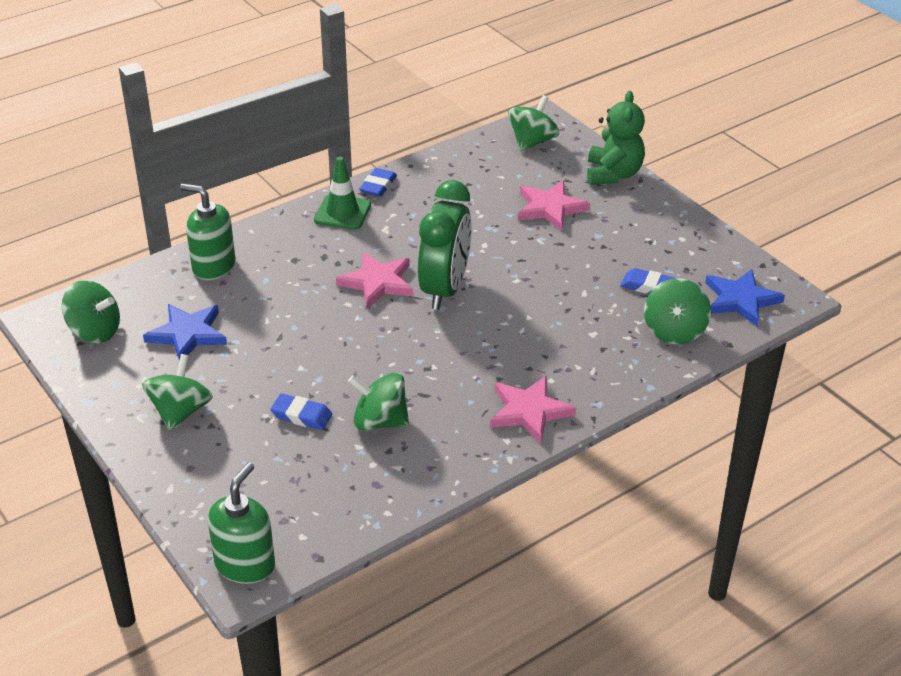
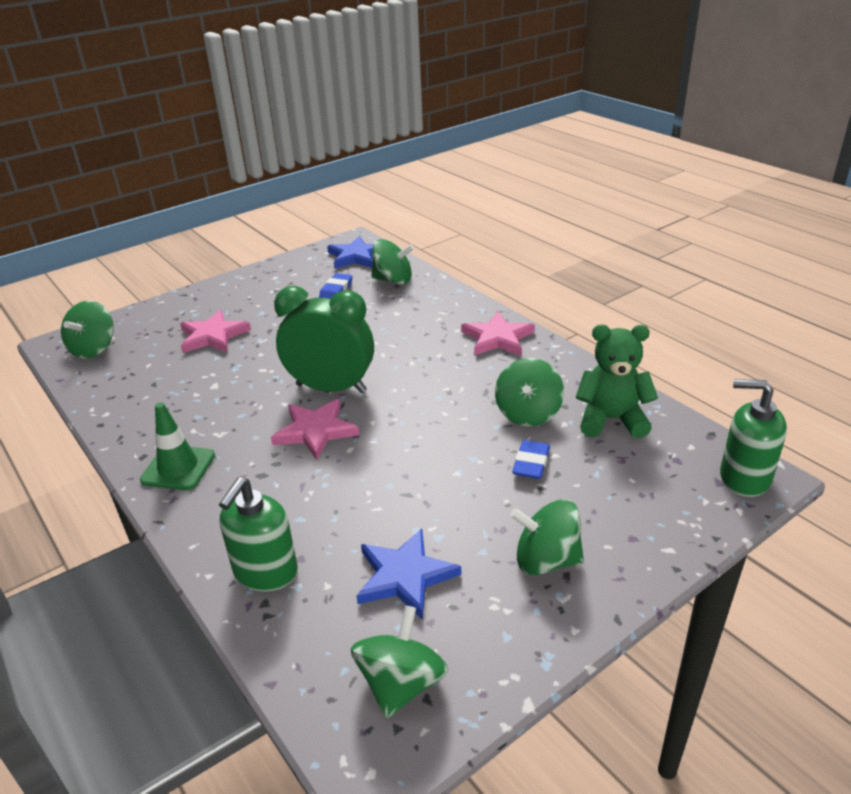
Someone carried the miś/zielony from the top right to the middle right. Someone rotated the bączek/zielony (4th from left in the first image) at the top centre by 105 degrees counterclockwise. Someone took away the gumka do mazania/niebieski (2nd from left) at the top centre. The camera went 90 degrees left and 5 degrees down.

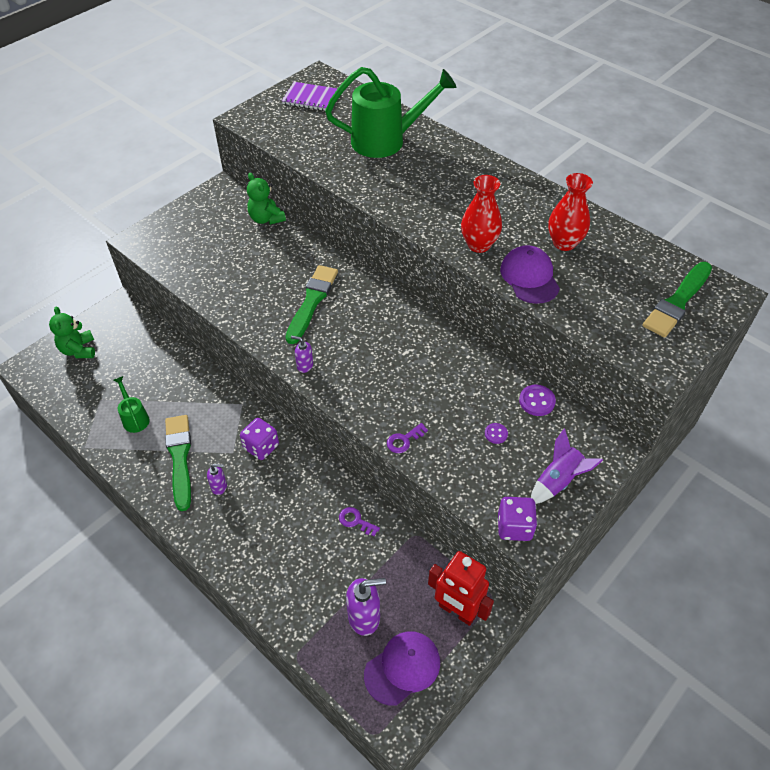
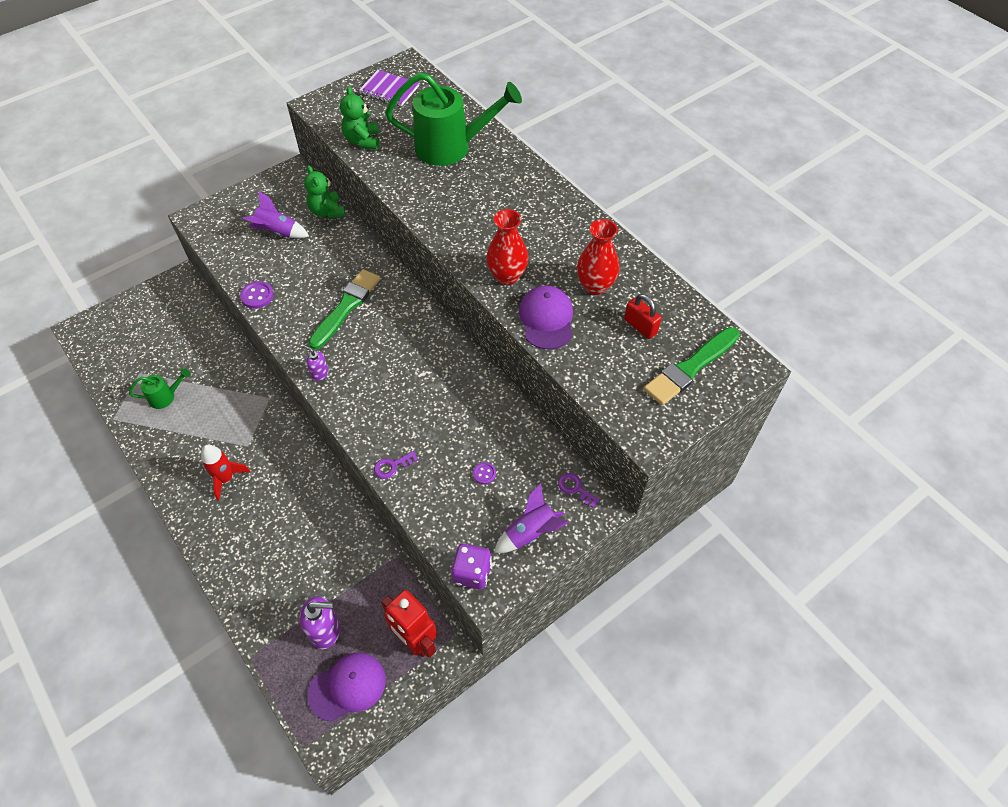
Someone carried the miś/zielony (1st from left in the first image) from the middle left to the top centre. Someone rotated the konewka/zielony (1st from left) at the middle left by 90 degrees clockwise. Someone carried the guzik/fioletowy (2nd from left in the first image) from the middle right to the middle left. Someone took away the pędzel/zielony (1st from left) at the middle left. Someone took away the kostka do gry/fioletowy (1st from left) at the centre. Someone swapped the dozownik mydła/fioletowy (1st from left) at the middle left for the rakieta/czerwony at the middle left. Someone carried the klucz/fioletowy (1st from left in the first image) from the bottom centre to the centre. Someone put down the rakieta/fioletowy (1st from left) at the top left. Someone put down the kłódka/czerwony at the centre. The camera went 10 degrees right and 5 degrees up.

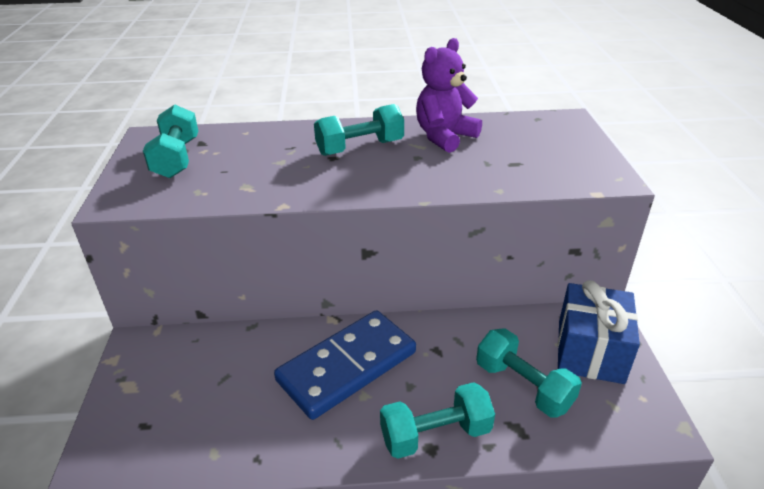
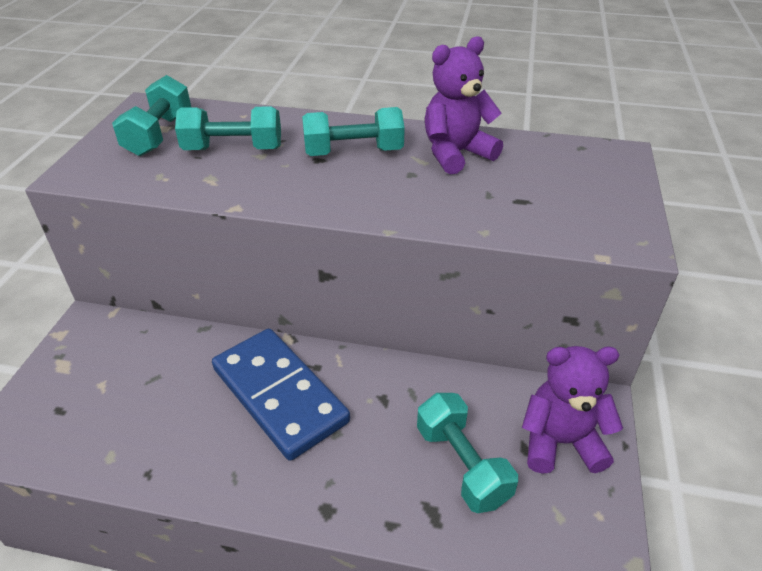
Someone swapped the prezent/niebieski at the bottom right for the miś/fioletowy (2nd from left) at the bottom right. Someone rotated the kostka domina/niebieski at the bottom centre by 75 degrees clockwise. Someone carried the hantel/turkusowy (3rd from left in the first image) from the bottom centre to the top left. The camera went 15 degrees right and 5 degrees up.

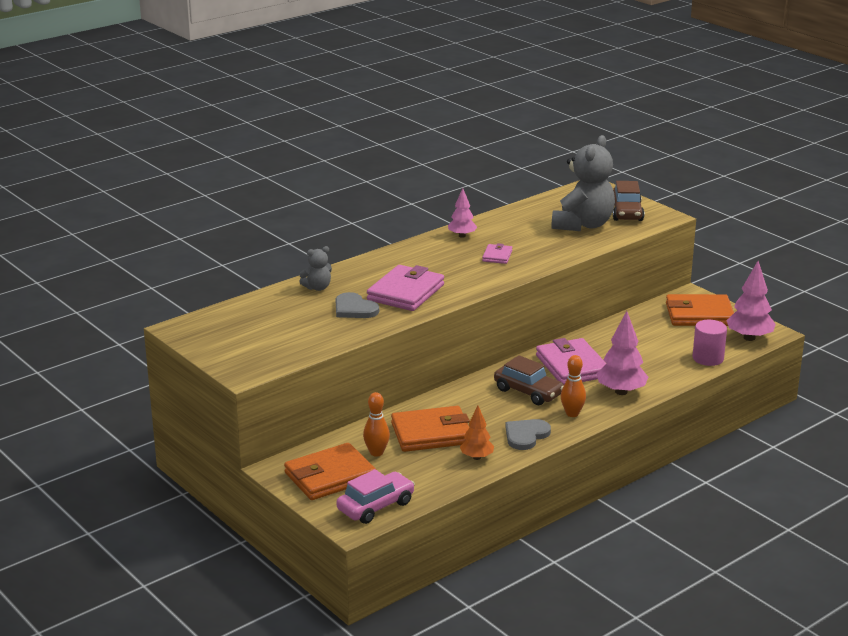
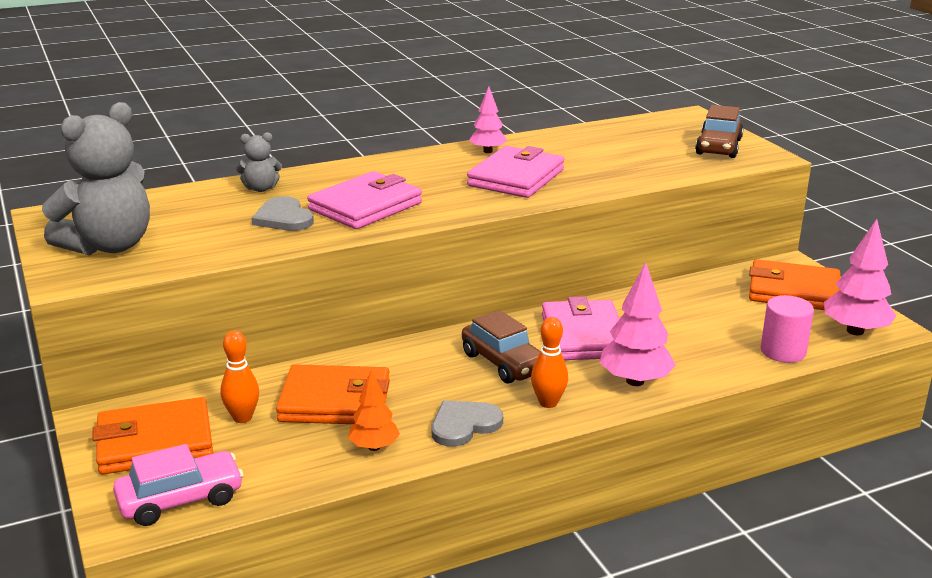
Someone carried the miś/szary (2nd from left in the first image) from the top right to the top left. Someone scaled the portfel/różowy (2nd from left) at the centre by 2.04. The camera went 15 degrees right and 0 degrees up.

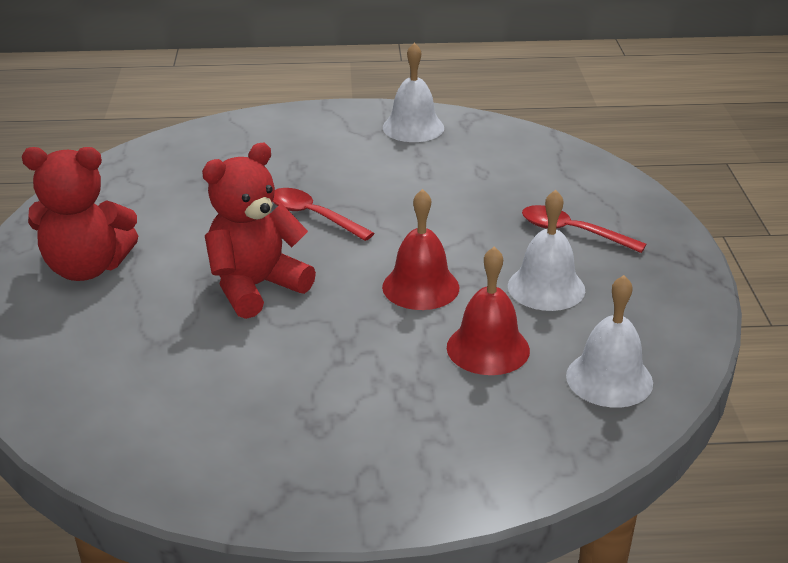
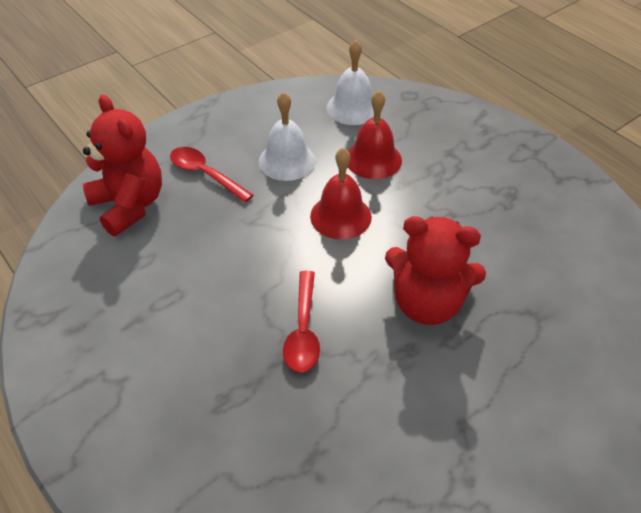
Someone took away the dzwonek/biały (1st from left) at the top centre. Someone carried the miś/czerwony (1st from left) from the middle left to the top left. Someone rotated the łyżka/czerwony (2nd from left in the first image) at the middle right by 135 degrees clockwise. The camera went 125 degrees left and 15 degrees up.

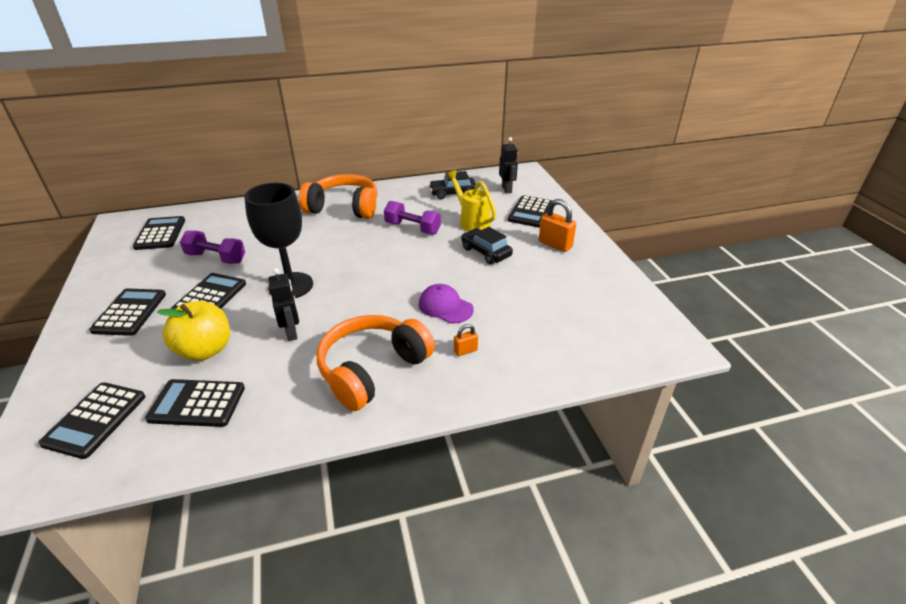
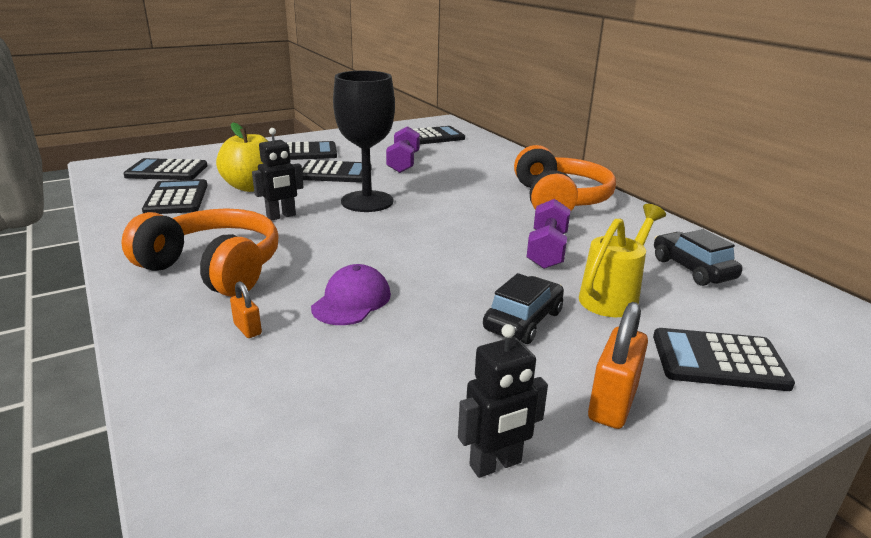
Someone carried the robot/czarny (2nd from left) from the top centre to the bottom centre. The camera went 75 degrees right and 10 degrees down.

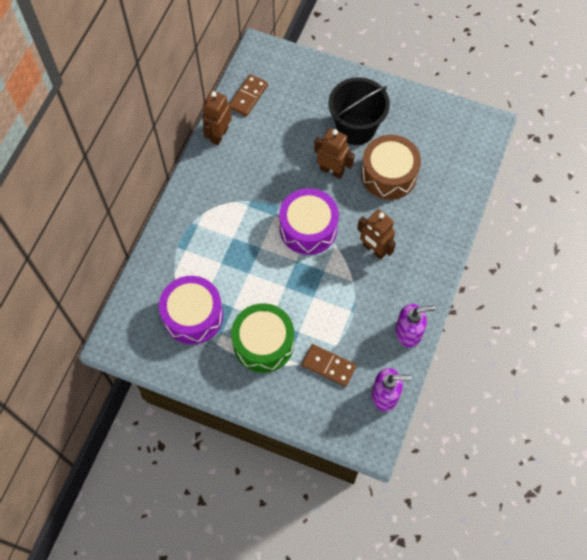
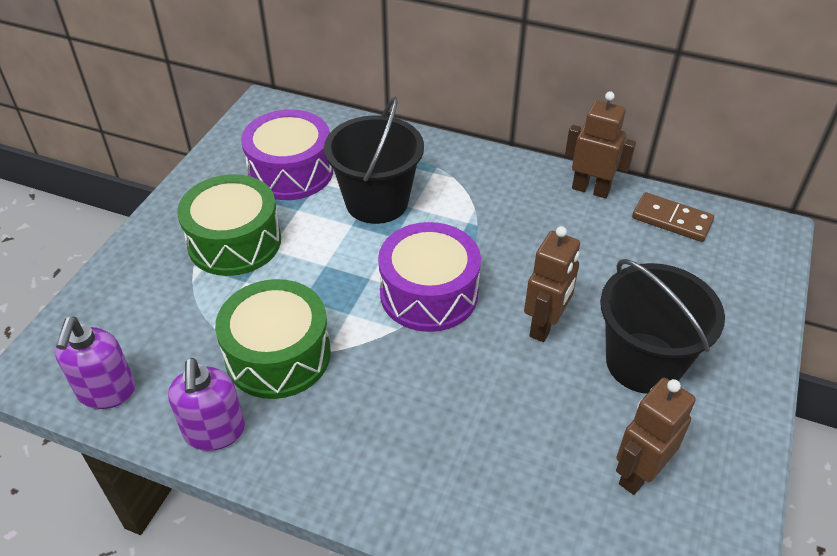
Someone took away the bęben/brązowy at the top centre. Someone carried the robot/brązowy (3rd from left) from the centre to the bottom right. Someone took away the kostka domina/brązowy (2nd from left) at the centre. Someone put down the wiadro/czarny (1st from left) at the top centre. Someone put down the bęben/zielony (2nd from left) at the middle left. The camera went 90 degrees right and 20 degrees down.

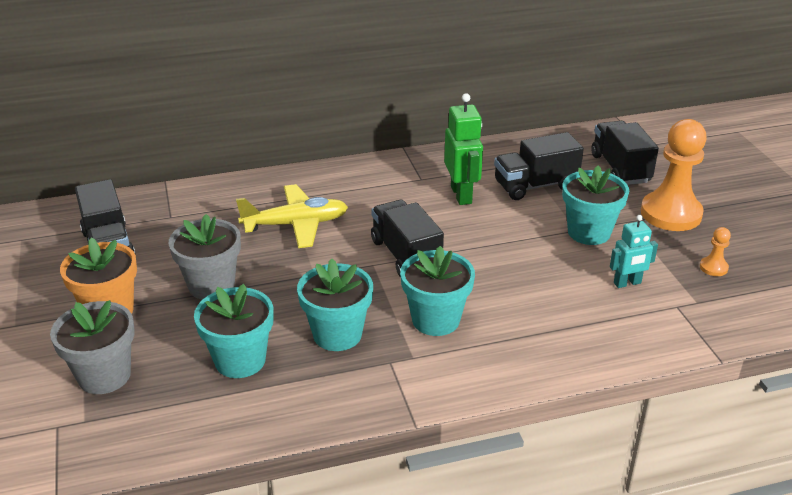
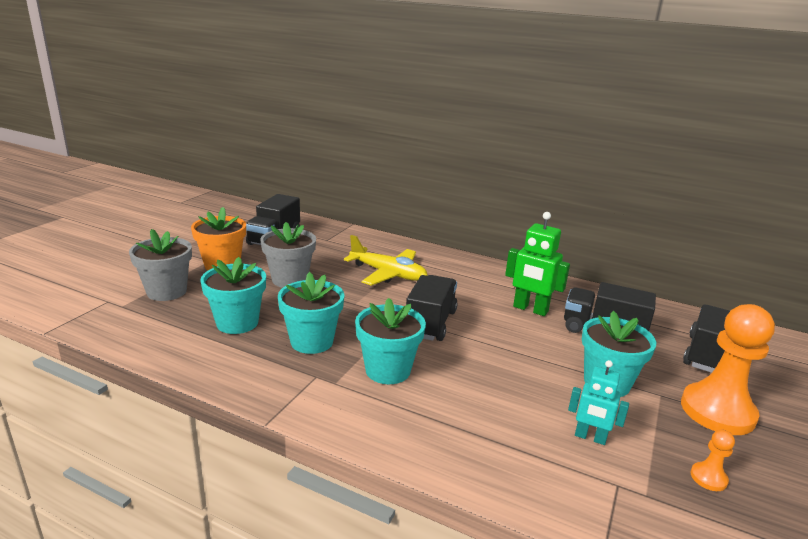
Someone rotated the robot/zielony at the top centre by 90 degrees clockwise. The camera went 40 degrees right and 10 degrees down.

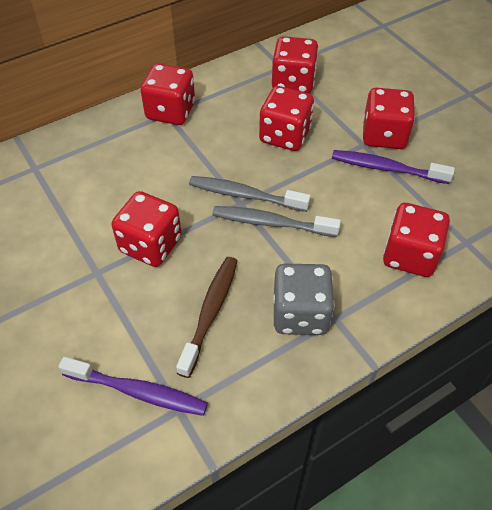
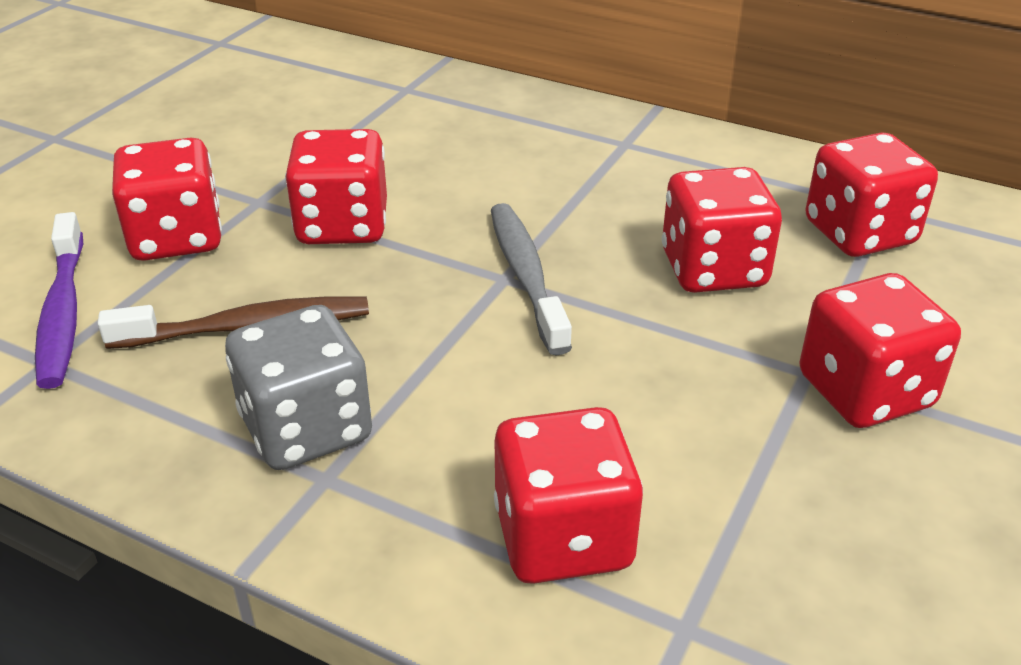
Someone carried the kostka do gry/czerwony (2nd from left in the first image) from the top centre to the top left. Someone took away the szczoteczka do zębów/fioletowy (2nd from left) at the top right. Someone took away the szczoteczka do zębów/szary (2nd from left) at the centre. The camera went 60 degrees right and 15 degrees down.

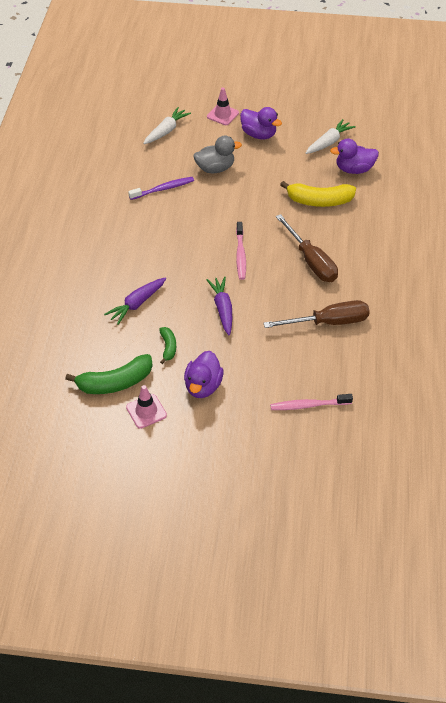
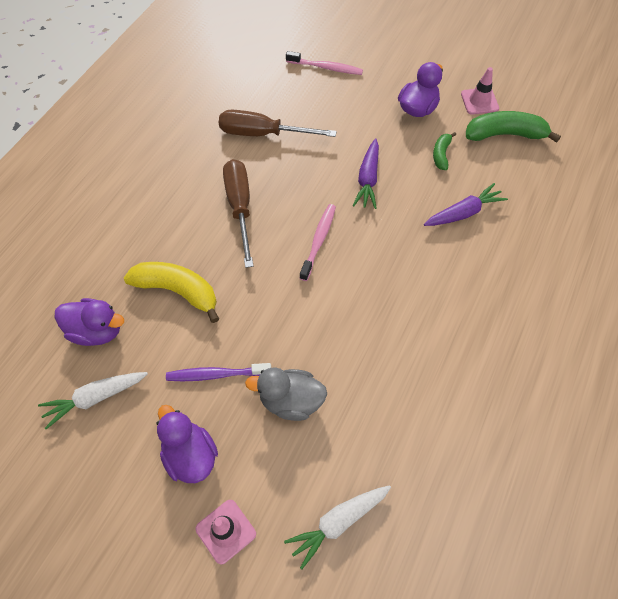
Someone carried the szczoteczka do zębów/fioletowy from the top centre to the centre. The camera went 160 degrees left and 10 degrees up.

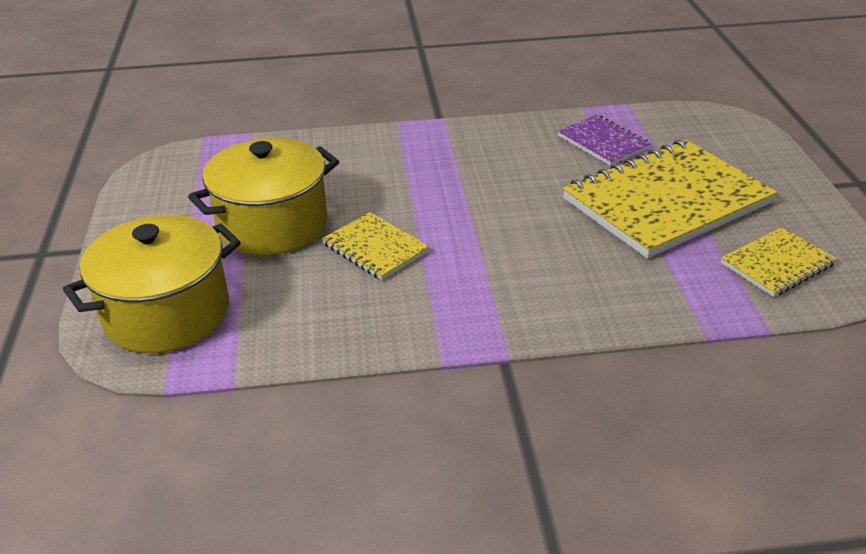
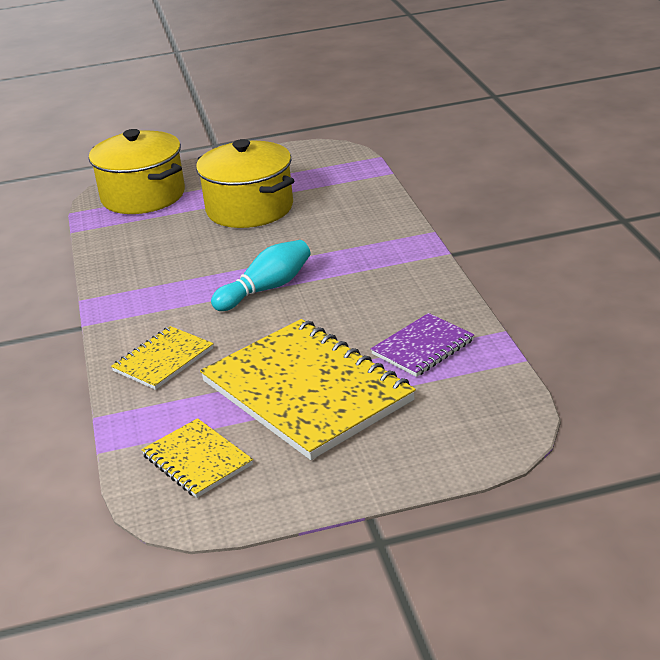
Someone carried the zeszyt/żółty (1st from left) from the centre to the middle left. Someone put down the kręgiel/turkusowy at the centre. The camera went 85 degrees right and 5 degrees down.

